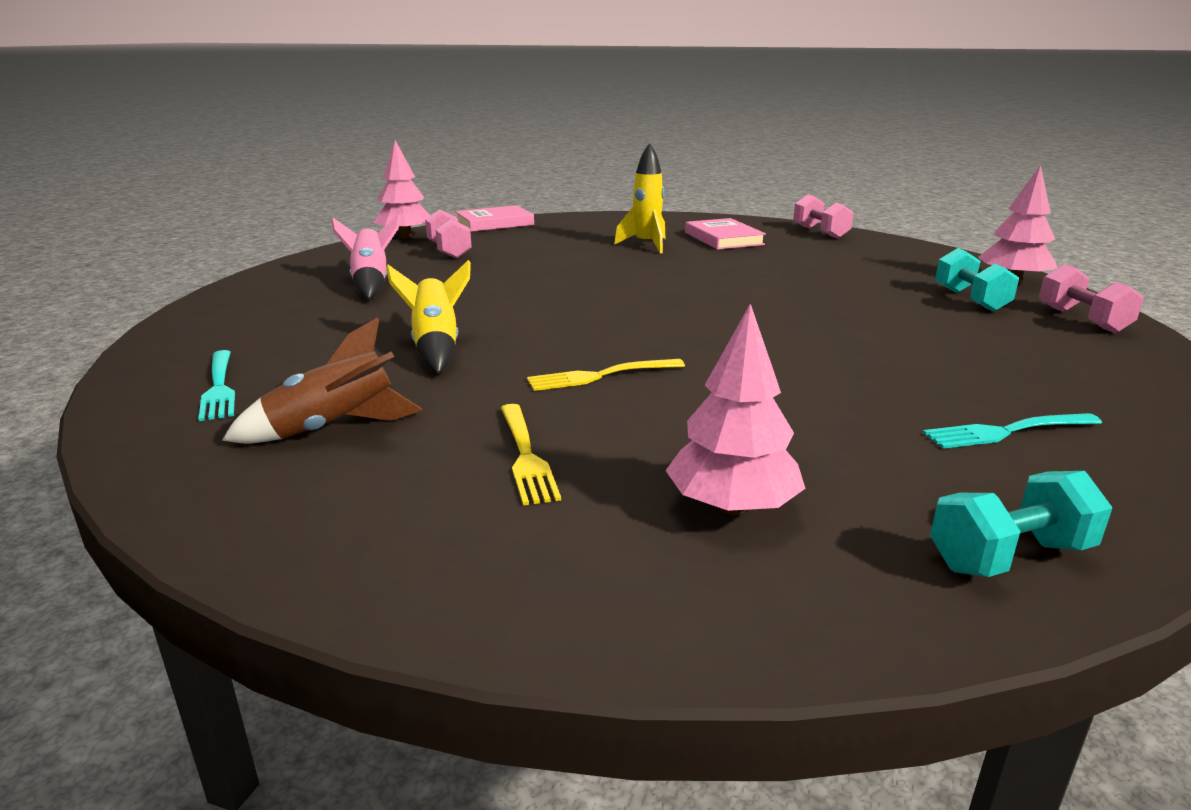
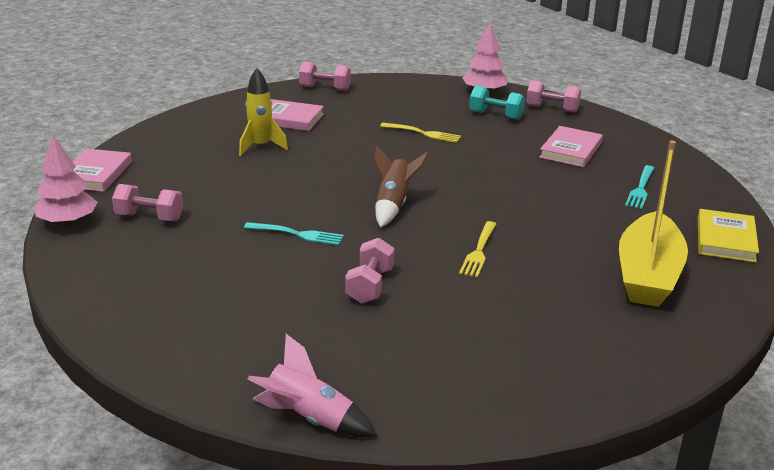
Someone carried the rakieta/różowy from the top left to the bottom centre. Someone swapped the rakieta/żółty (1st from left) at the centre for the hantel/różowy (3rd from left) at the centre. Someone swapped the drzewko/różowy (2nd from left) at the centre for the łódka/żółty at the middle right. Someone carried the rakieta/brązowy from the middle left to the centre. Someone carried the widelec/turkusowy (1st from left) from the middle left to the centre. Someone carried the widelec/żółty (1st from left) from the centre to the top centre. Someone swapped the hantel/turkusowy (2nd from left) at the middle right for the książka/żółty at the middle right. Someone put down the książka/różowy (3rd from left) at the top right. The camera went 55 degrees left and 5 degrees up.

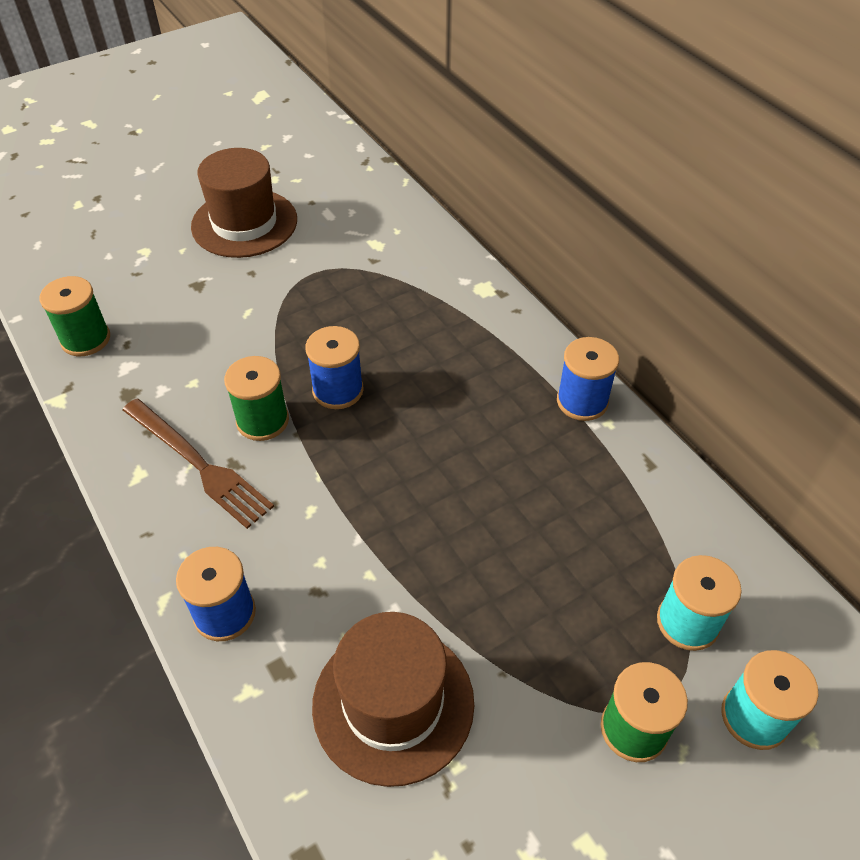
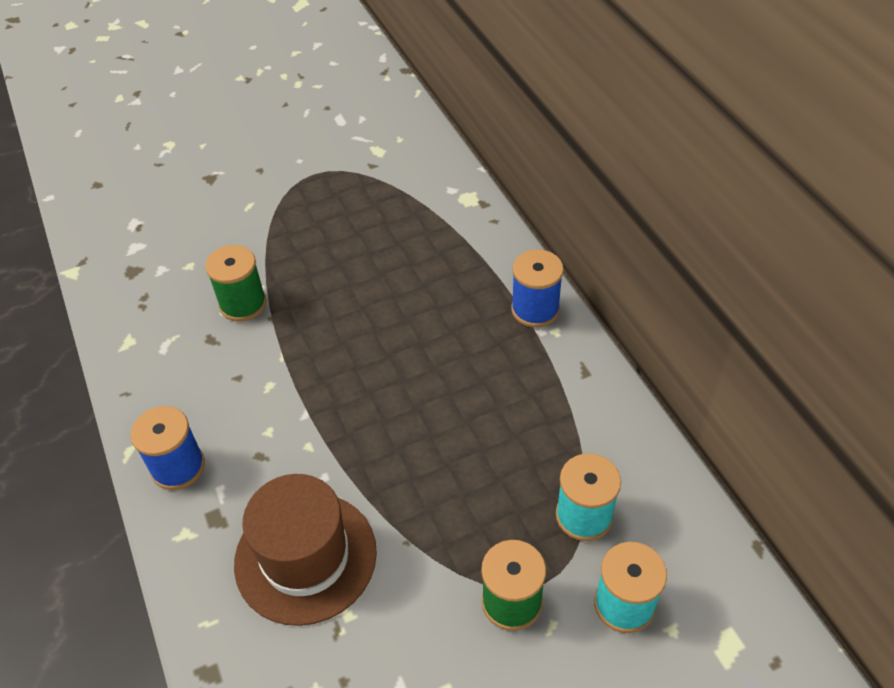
Someone took away the kapelusz/brązowy (1st from left) at the top left. Someone took away the szpulka/zielony (1st from left) at the middle left. Someone took away the szpulka/niebieski (2nd from left) at the centre. Someone took away the widelec/brązowy at the middle left. The camera went 10 degrees right and 0 degrees up.

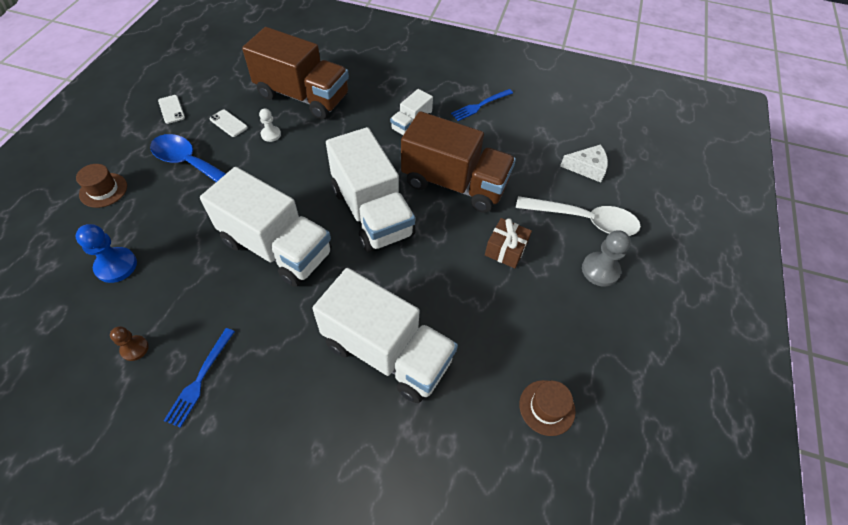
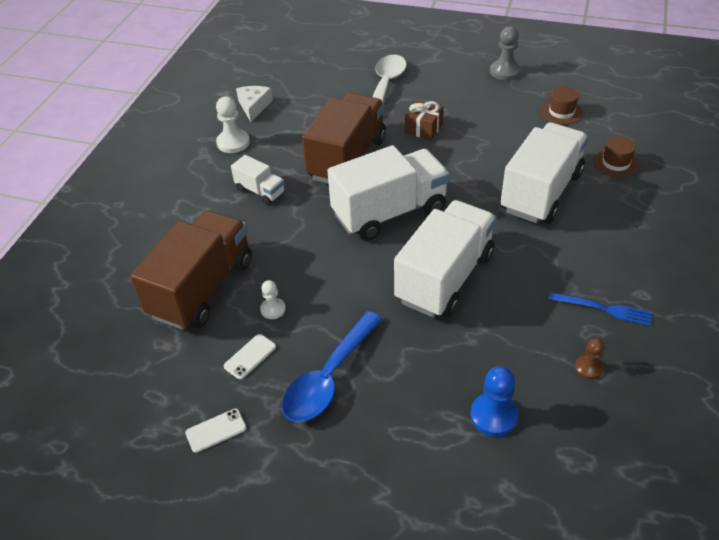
Someone swapped the widelec/niebieski (2nd from left) at the top centre for the pionek/biały (1st from left) at the top left. Someone carried the ser/biały from the top right to the top centre. Someone carried the kapelusz/brązowy (1st from left in the first image) from the middle left to the top right. Someone carried the pionek/szary from the middle right to the top right. The camera went 85 degrees left and 10 degrees down.

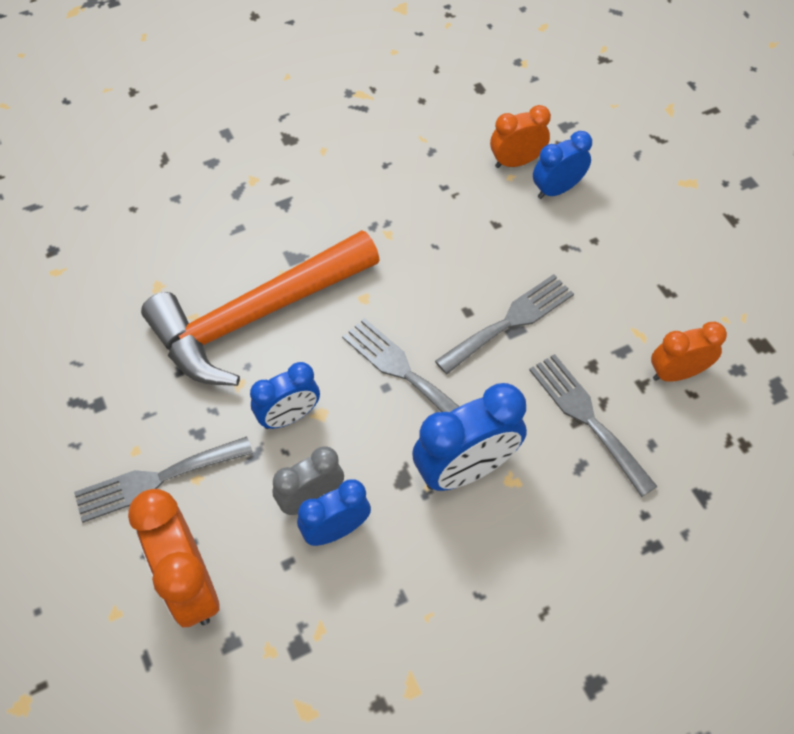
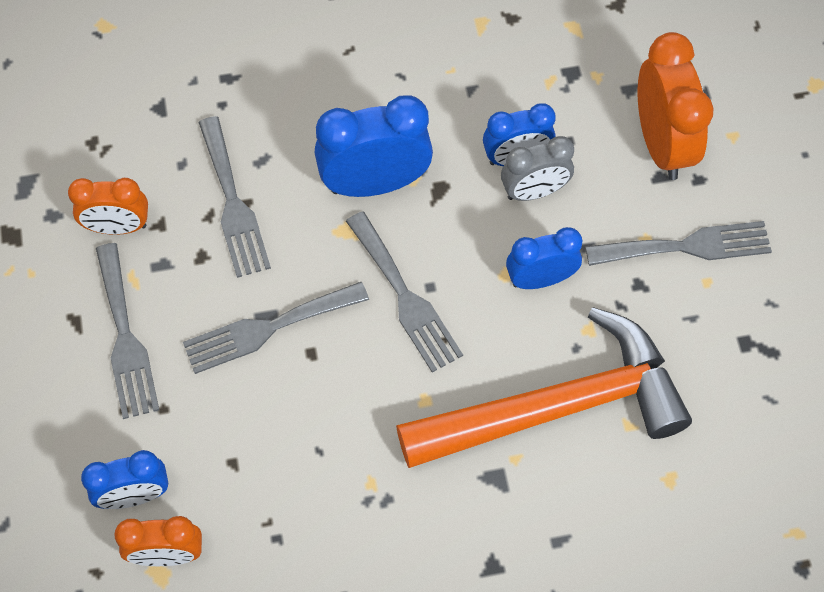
Someone put down the widelec/szary (1st from left) at the middle left. The camera went 165 degrees left and 5 degrees up.

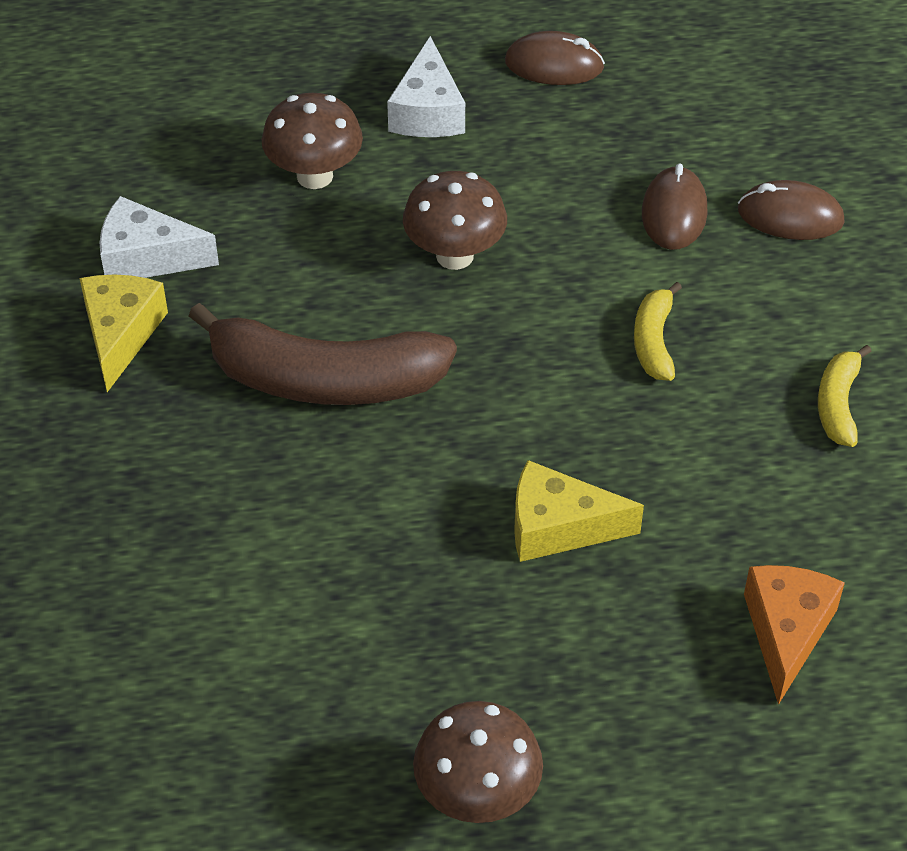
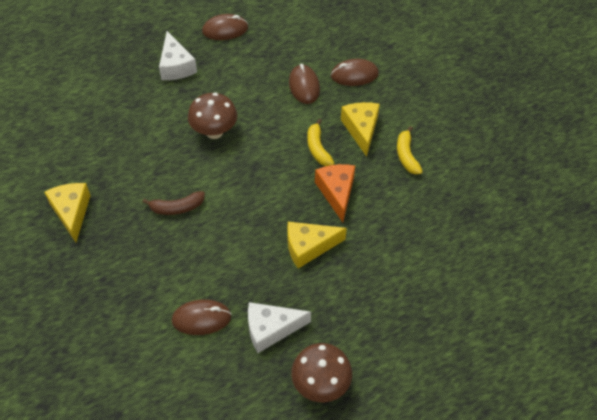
Someone took away the grzyb/brązowy (1st from left) at the top centre. Someone carried the ser/biały (1st from left in the first image) from the top left to the bottom centre. Someone scaled the banan/brązowy at the centre by 0.48. Someone carried the ser/pomarańczowy from the bottom right to the centre. Someone put down the ser/żółty (3rd from left) at the top centre. Someone put down the myszka/brązowy (1st from left) at the bottom centre. The camera went 20 degrees left and 5 degrees up.

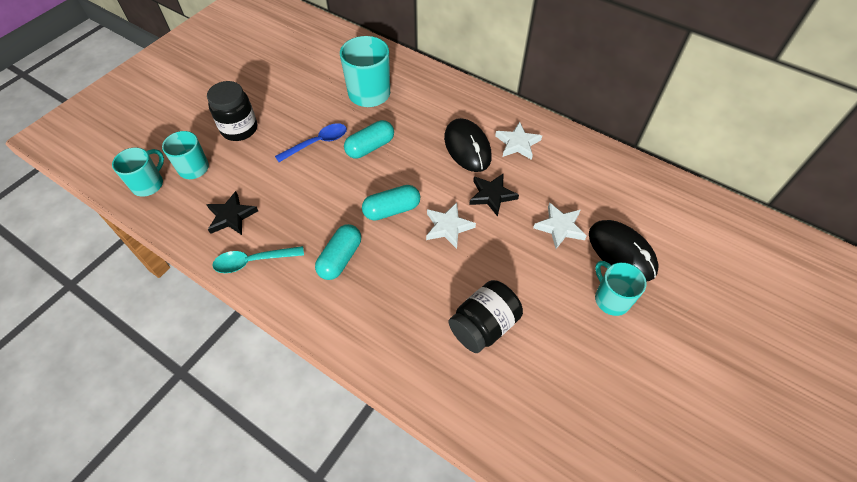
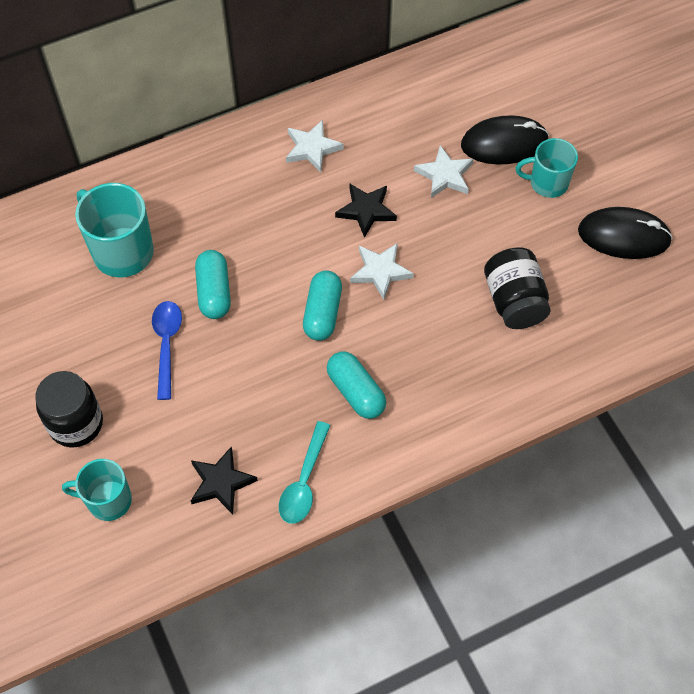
Someone carried the myszka/czarny (1st from left in the first image) from the top centre to the middle right. Someone took away the kubek/turkusowy (1st from left) at the middle left. The camera went 60 degrees left and 5 degrees up.

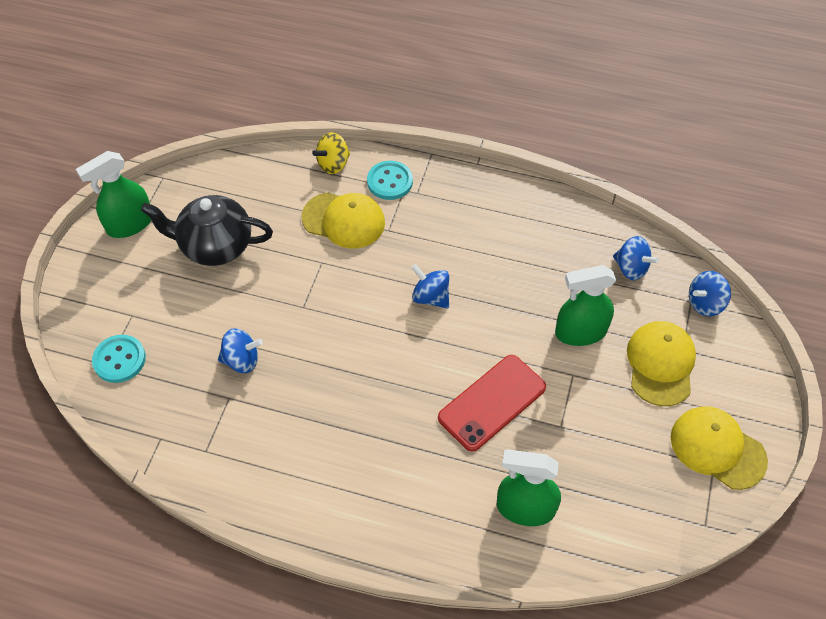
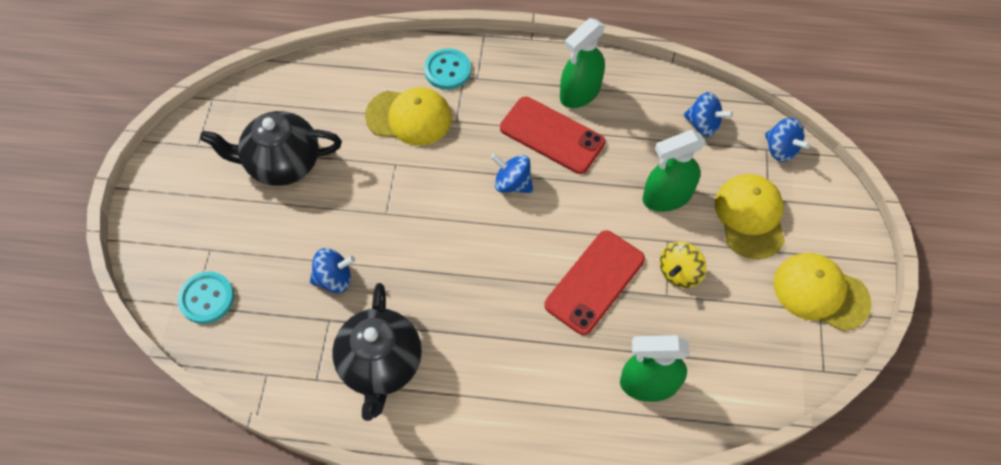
Someone carried the bączek/żółty from the top centre to the middle right. Someone carried the spryskiwacz/zielony (1st from left) from the top left to the top centre. Someone rotated the bączek/niebieski (4th from left) at the middle right by 90 degrees counterclockwise. Someone put down the telefon/czerwony (1st from left) at the top centre. Someone put down the imbryk/czarny (2nd from left) at the bottom centre. The camera went 10 degrees left and 5 degrees up.

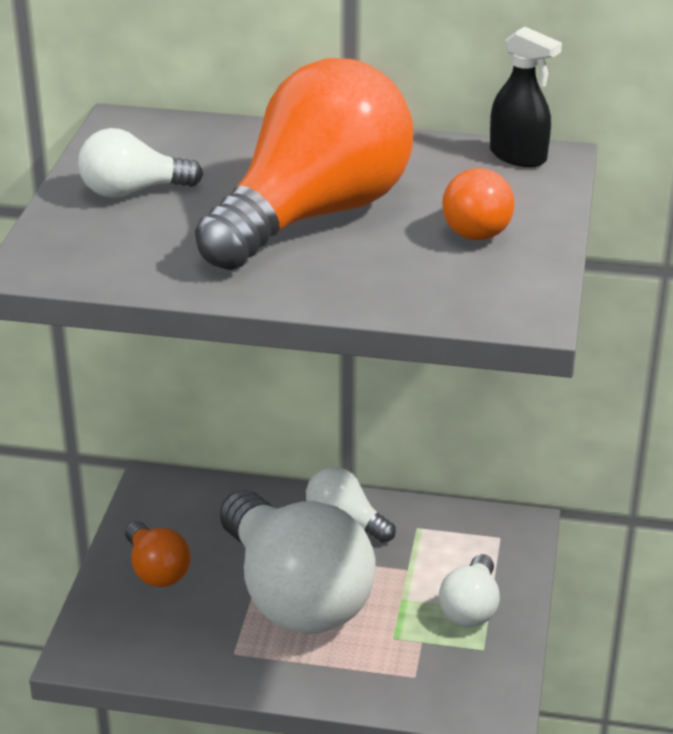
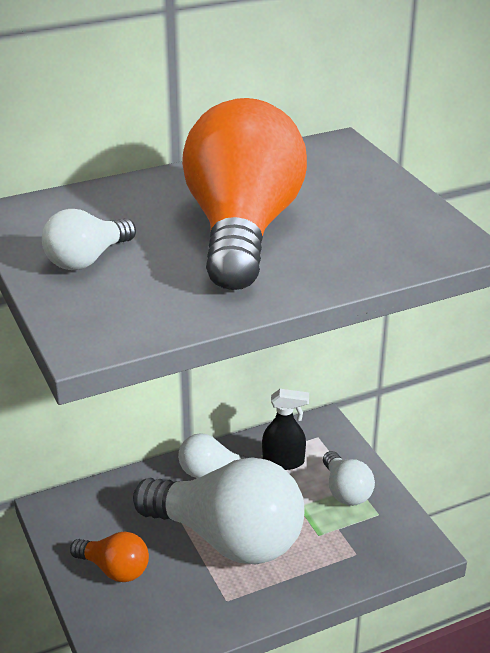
Someone carried the spryskiwacz/czarny from the top right to the centre. Someone took away the żarówka/pomarańczowy (3rd from left) at the top right. The camera went 35 degrees left and 0 degrees up.

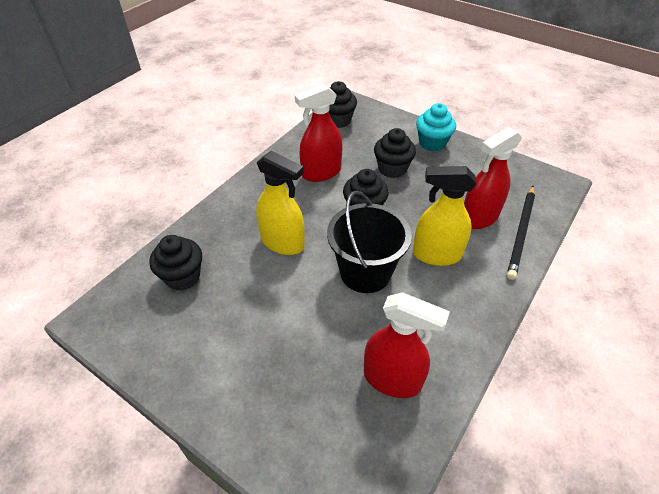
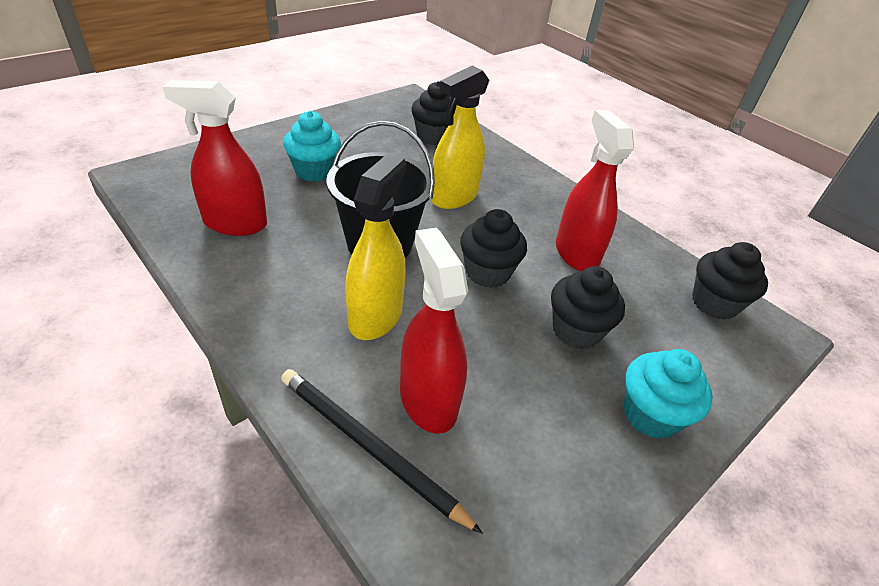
Someone rotated the spryskiwacz/czerwony (2nd from left in the first image) at the bottom centre by 60 degrees clockwise. Someone put down the muffinka/turkusowy (1st from left) at the top centre. The camera went 100 degrees right and 5 degrees down.

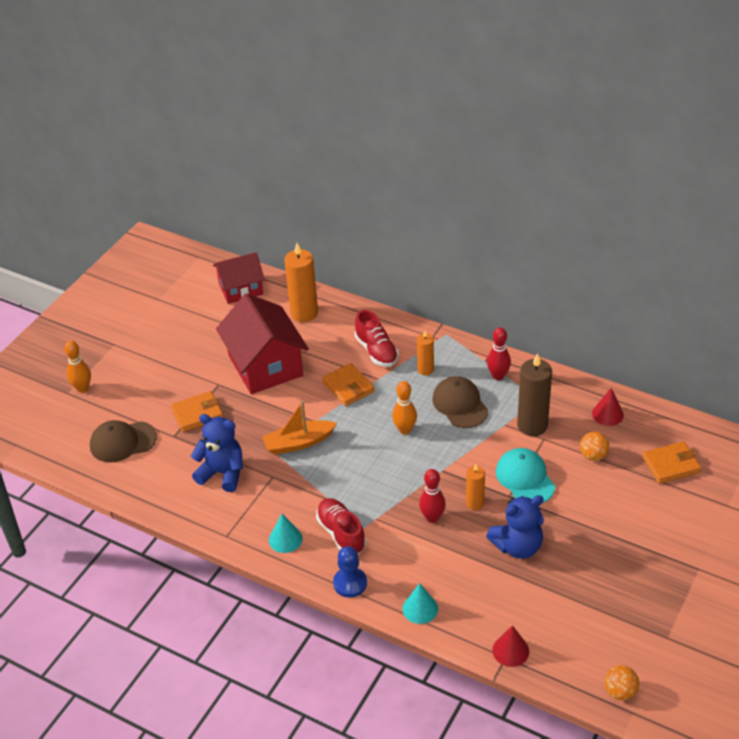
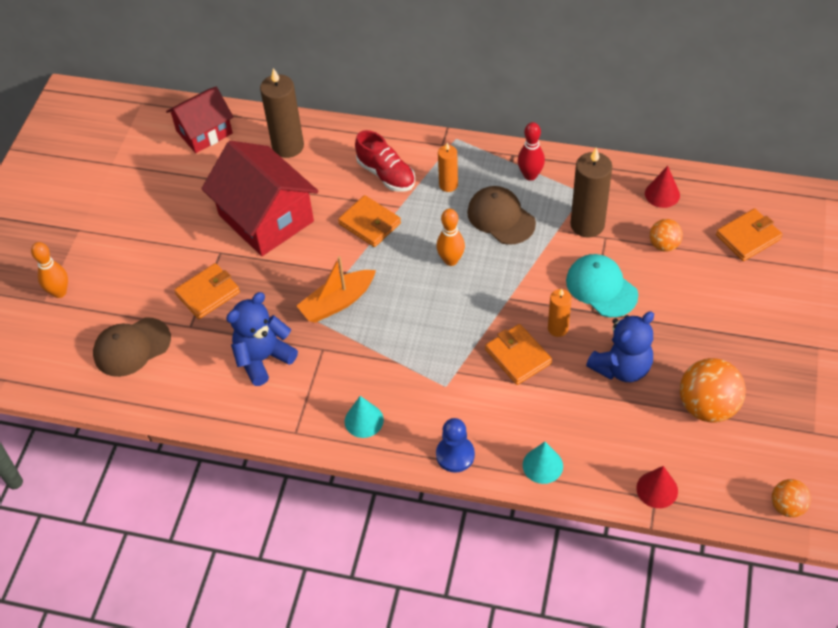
Someone repainted the świeca/pomarańczowy (1st from left) at the centre, which became the świeca/brązowy (1st from left) at the top centre. Someone rotated the miś/niebieski (1st from left) at the middle left by 45 degrees counterclockwise. Someone swapped the kręgiel/czerwony (1st from left) at the bottom centre for the portfel/pomarańczowy (3rd from left) at the centre. Someone took away the but/czerwony (1st from left) at the bottom centre. Someone put down the piłka/pomarańczowy (2nd from left) at the middle right. The camera went 15 degrees left and 10 degrees up.

